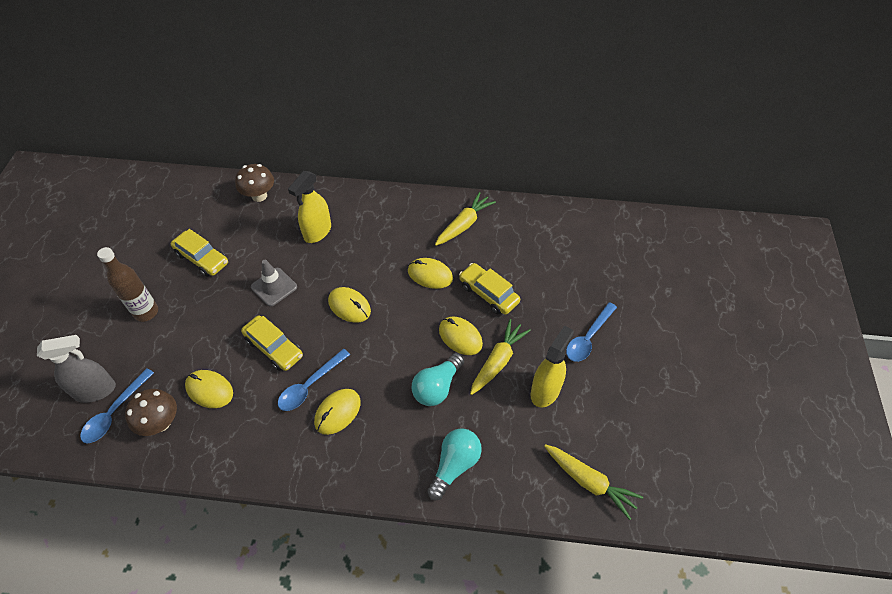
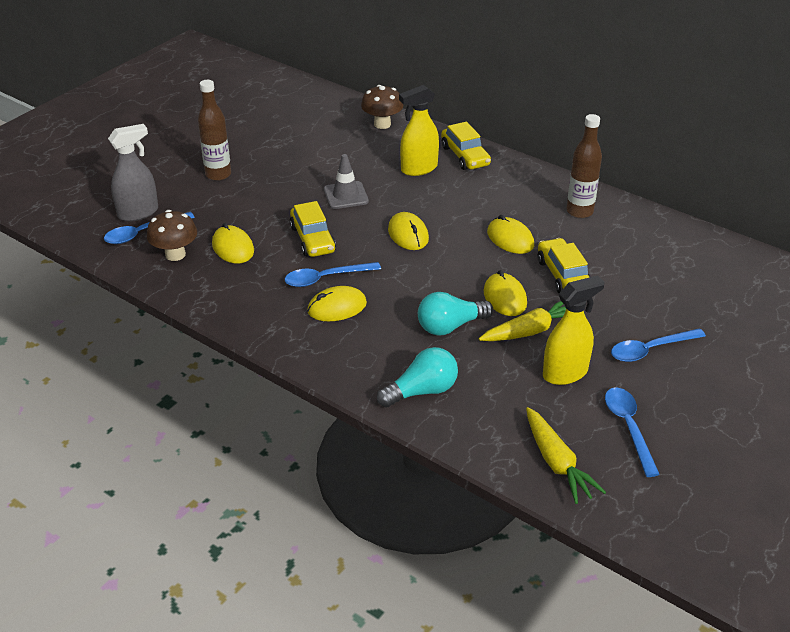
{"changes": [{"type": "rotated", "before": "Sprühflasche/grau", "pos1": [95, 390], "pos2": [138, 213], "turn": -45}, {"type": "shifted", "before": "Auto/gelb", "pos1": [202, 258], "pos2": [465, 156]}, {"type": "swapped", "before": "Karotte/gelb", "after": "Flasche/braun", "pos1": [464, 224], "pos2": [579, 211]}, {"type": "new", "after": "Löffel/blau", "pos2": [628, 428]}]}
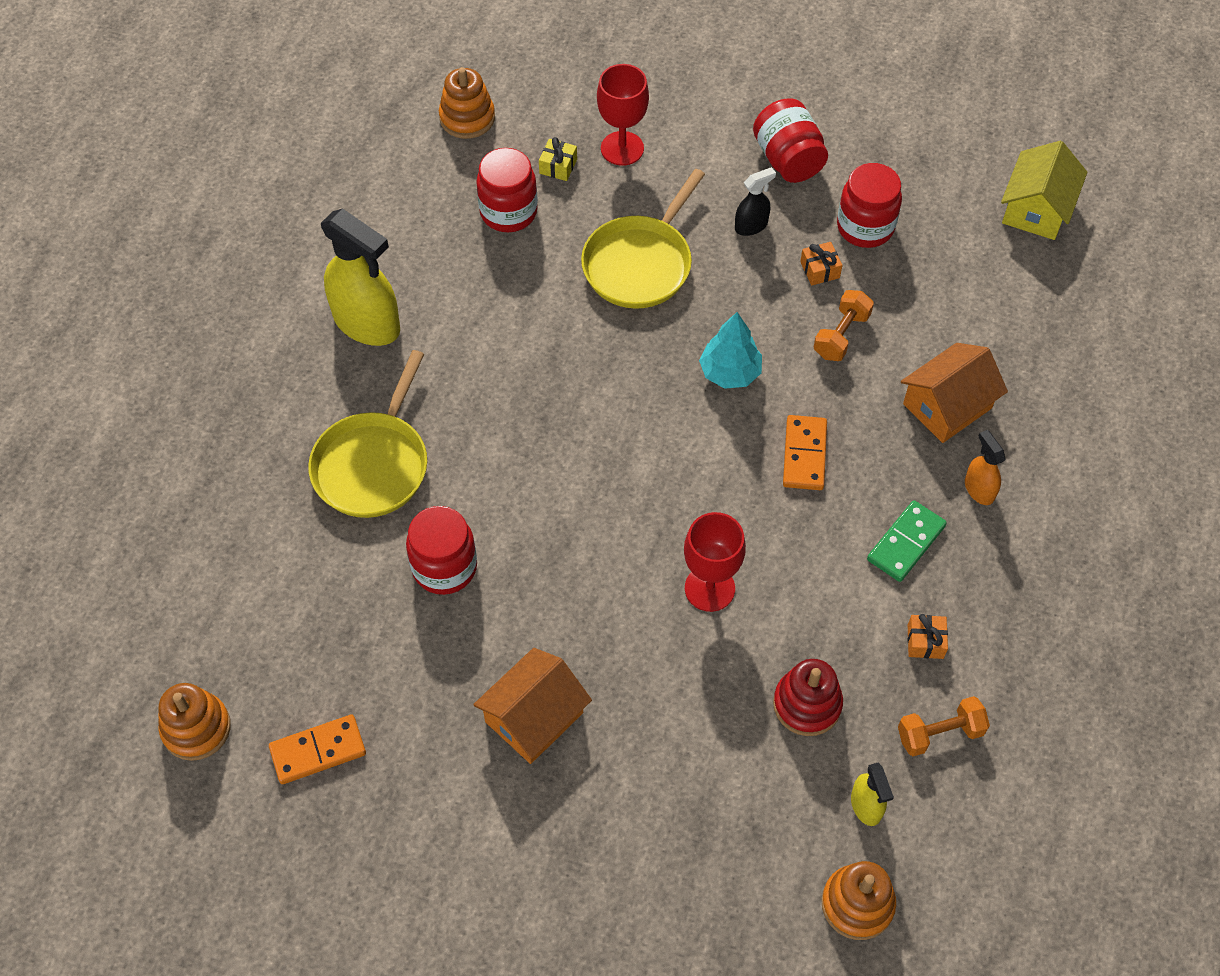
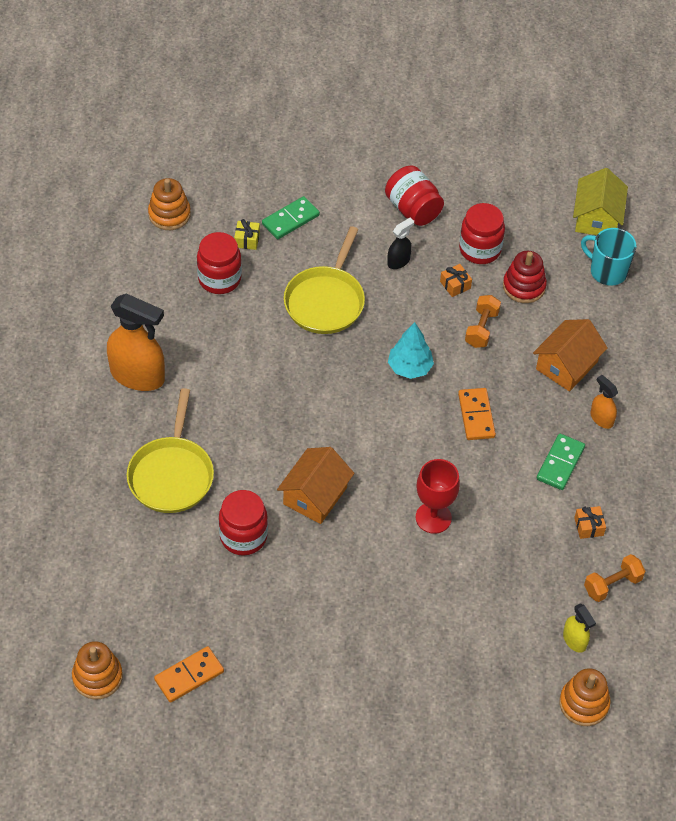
{"changes": [{"type": "repainted", "before": "Sprühflasche/gelb", "after": "Sprühflasche/orange", "pos1": [367, 323], "pos2": [138, 376]}, {"type": "swapped", "before": "Kelch/rot", "after": "Dominostein/grün", "pos1": [622, 148], "pos2": [290, 219]}, {"type": "shifted", "before": "Haus/orange", "pos1": [534, 717], "pos2": [315, 496]}, {"type": "shifted", "before": "Stapelspielzeug/rot", "pos1": [807, 704], "pos2": [524, 286]}, {"type": "new", "after": "Tasse/türkis", "pos2": [607, 271]}]}
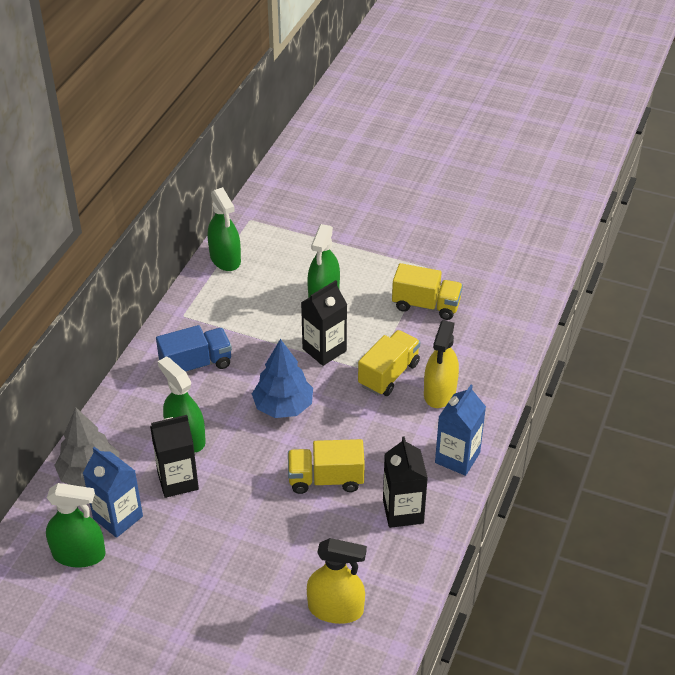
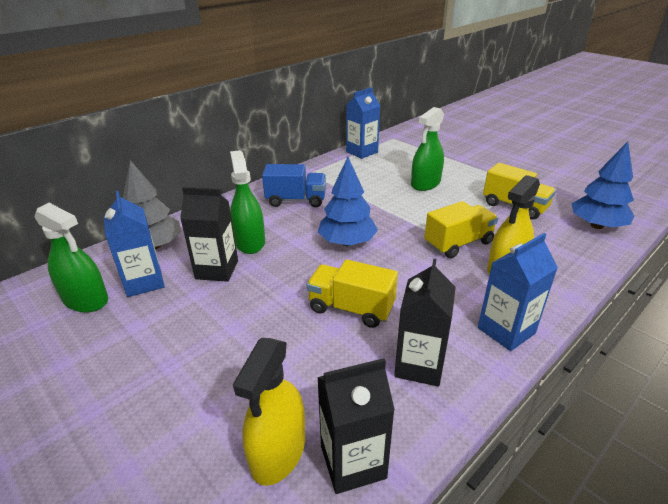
{"changes": [{"type": "rotated", "before": "Sprühflasche/gelb", "pos1": [335, 609], "pos2": [278, 451], "turn": 75}, {"type": "shifted", "before": "Getränkekarton/schwarz", "pos1": [324, 350], "pos2": [353, 462]}, {"type": "swapped", "before": "Sprühflasche/grün", "after": "Getränkekarton/blau", "pos1": [225, 258], "pos2": [362, 152]}, {"type": "new", "after": "Baum/blau", "pos2": [596, 225]}]}
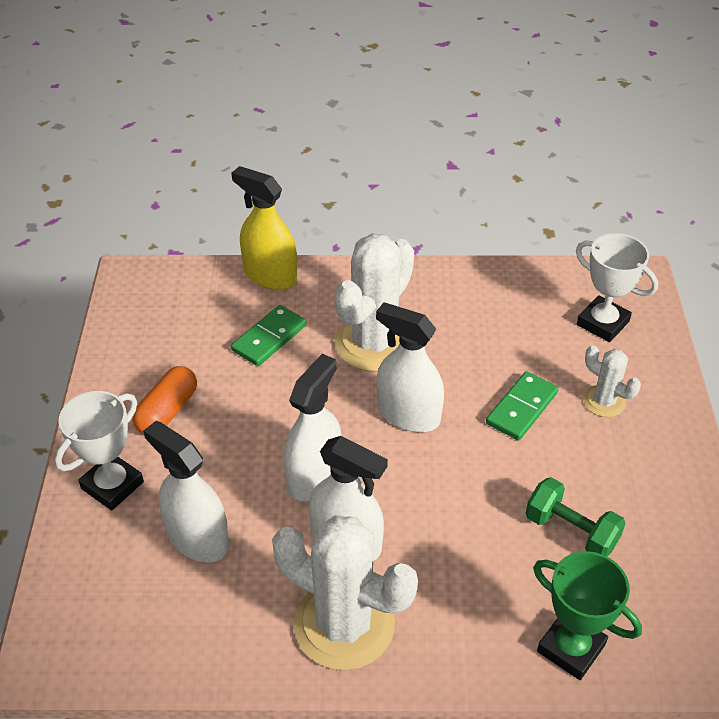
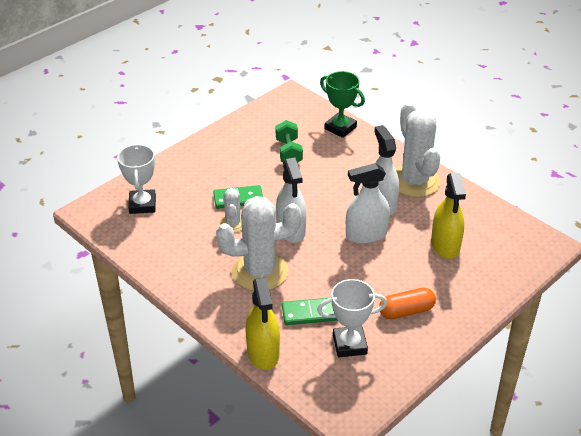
{"changes": [{"type": "shifted", "before": "Kaktus/weiß", "pos1": [604, 401], "pos2": [233, 224]}, {"type": "shifted", "before": "Pokal/weiß", "pos1": [112, 485], "pos2": [349, 344]}, {"type": "rotated", "before": "Pokal/grün", "pos1": [571, 648], "pos2": [340, 128], "turn": -45}, {"type": "repainted", "before": "Sprühflasche/weiß", "after": "Sprühflasche/gelb", "pos1": [197, 538], "pos2": [445, 245]}]}
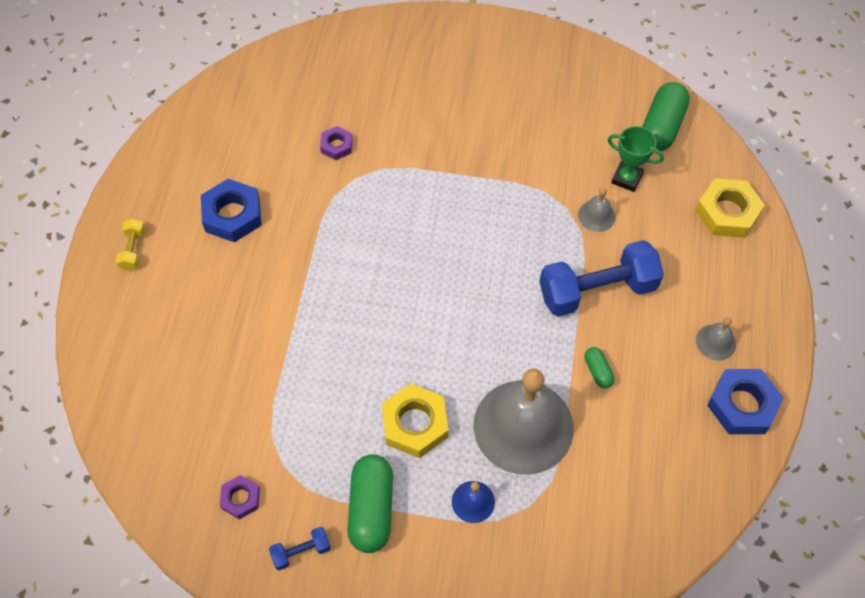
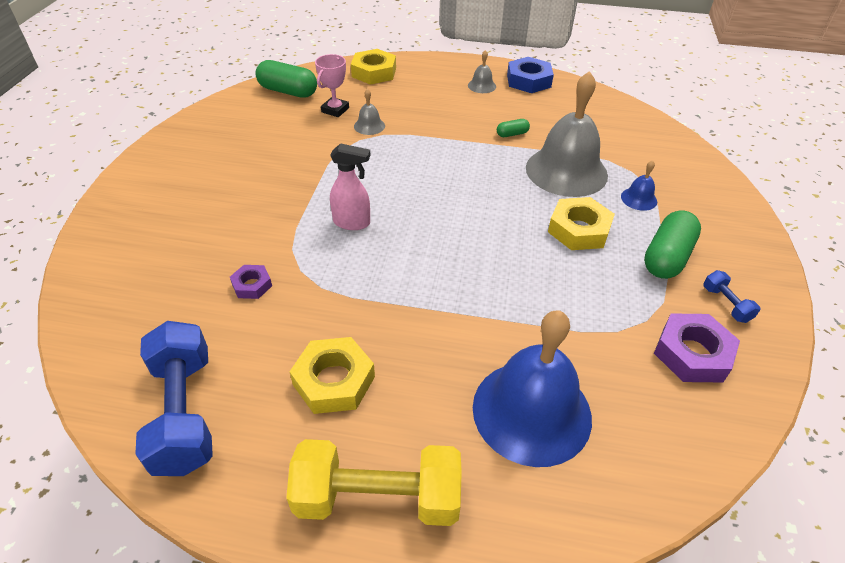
{"changes": [{"type": "shifted", "before": "Hantel/blau", "pos1": [597, 290], "pos2": [184, 412]}, {"type": "scaled", "before": "Hantel/gelb", "pos1": [133, 250], "pos2": [378, 498], "scale": 2.23}, {"type": "repainted", "before": "Sechskantmutter/blau", "after": "Sechskantmutter/gelb", "pos1": [232, 215], "pos2": [334, 381]}, {"type": "repainted", "before": "Pokal/grün", "after": "Pokal/rosa", "pos1": [627, 178], "pos2": [335, 110]}, {"type": "new", "after": "Sprühflasche/rosa", "pos2": [352, 223]}, {"type": "new", "after": "Glocke/blau", "pos2": [531, 411]}, {"type": "rotated", "before": "Kapsel/grün", "pos1": [371, 509], "pos2": [667, 257], "turn": -60}, {"type": "scaled", "before": "Sechskantmutter/lila", "pos1": [240, 498], "pos2": [692, 353], "scale": 1.76}]}
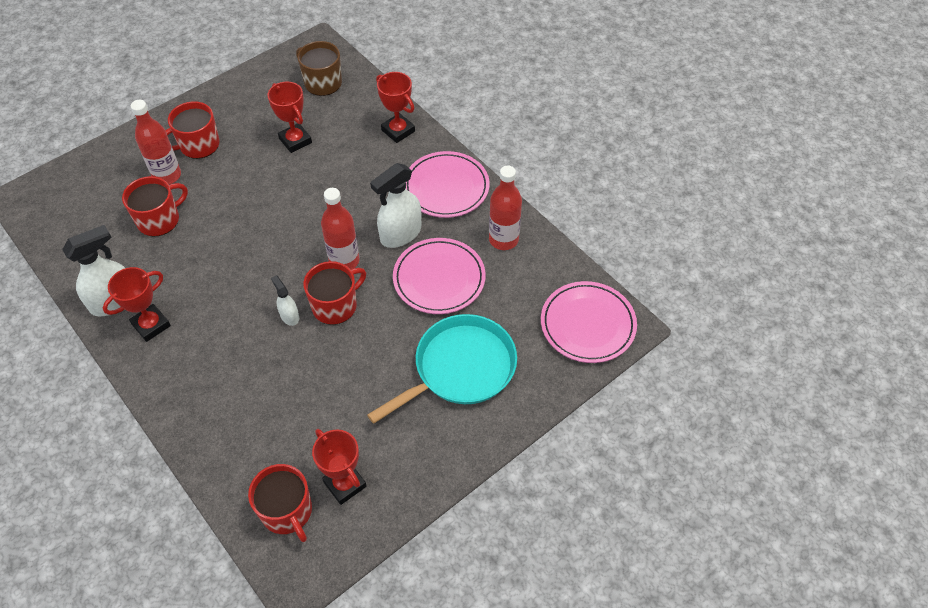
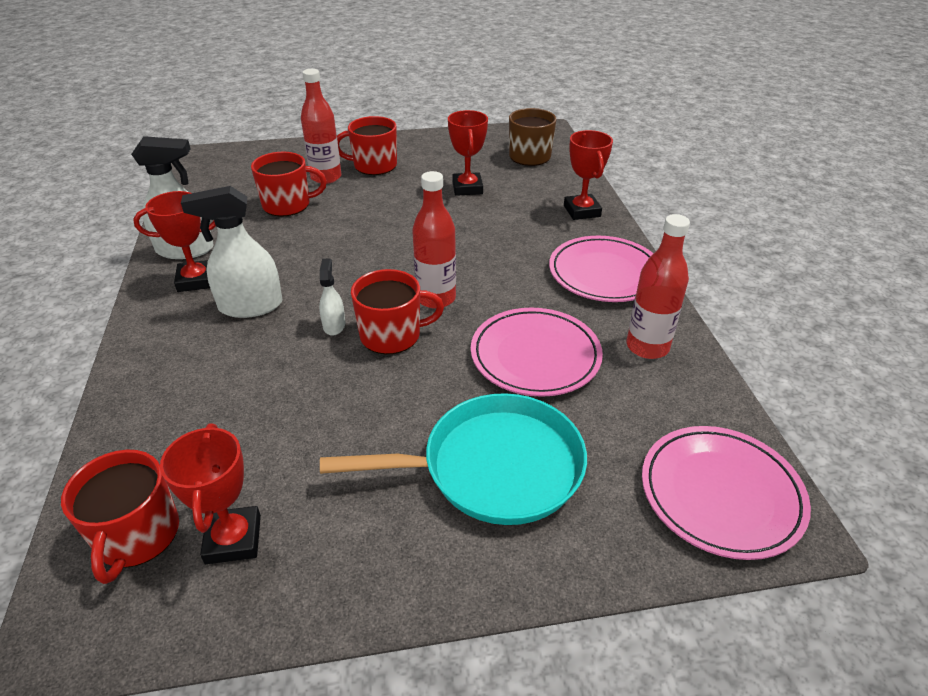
{"changes": [{"type": "shifted", "before": "Sprühflasche/weiß", "pos1": [400, 234], "pos2": [250, 306]}]}
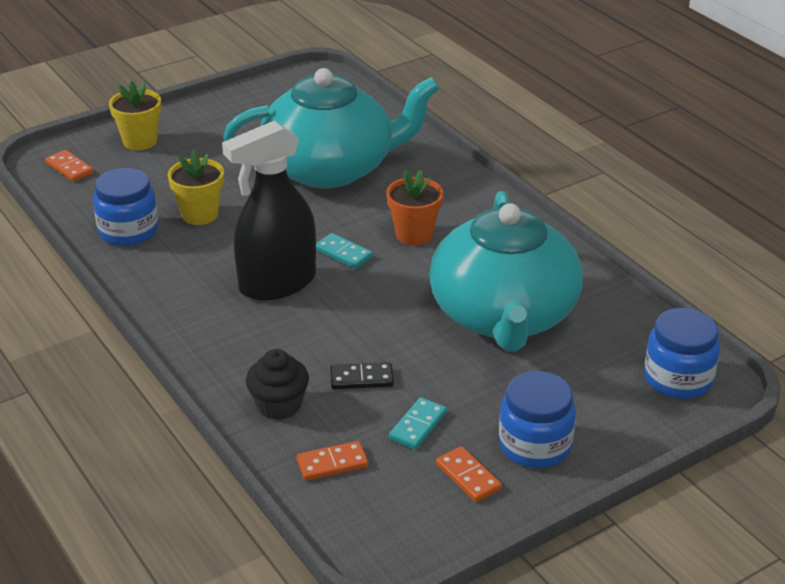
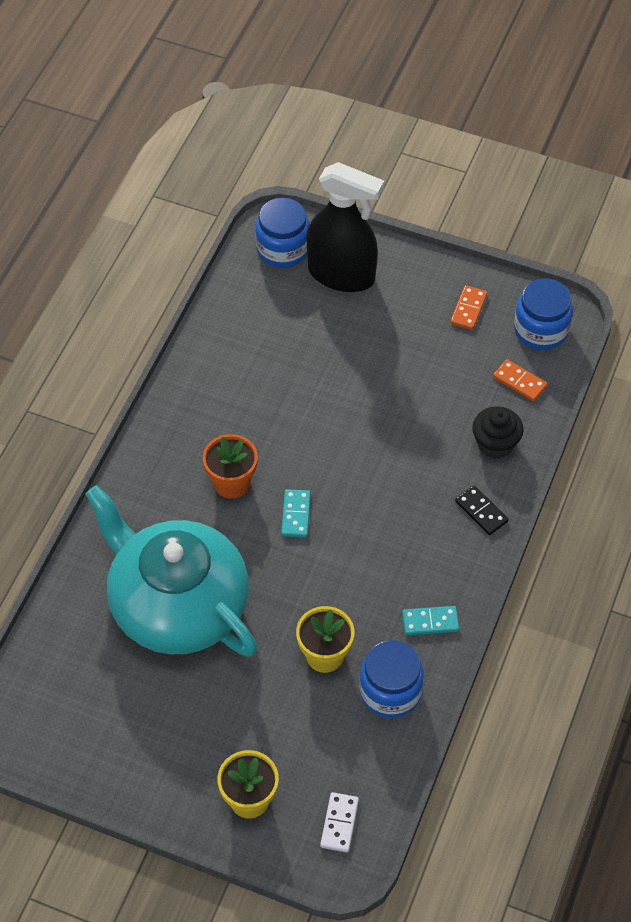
{"changes": [{"type": "shifted", "before": "Sprühflasche/schwarz", "pos1": [277, 283], "pos2": [342, 275]}, {"type": "repainted", "before": "Dominostein/orange", "after": "Dominostein/weiß", "pos1": [69, 168], "pos2": [339, 823]}, {"type": "shifted", "before": "Dominostein/türkis", "pos1": [418, 426], "pos2": [430, 622]}, {"type": "shifted", "before": "Dominostein/schwarz", "pos1": [361, 378], "pos2": [481, 511]}, {"type": "shifted", "before": "Einmachglas/blau", "pos1": [535, 445], "pos2": [541, 330]}, {"type": "gone", "before": "Teekanne/türkis", "pos1": [504, 316]}]}
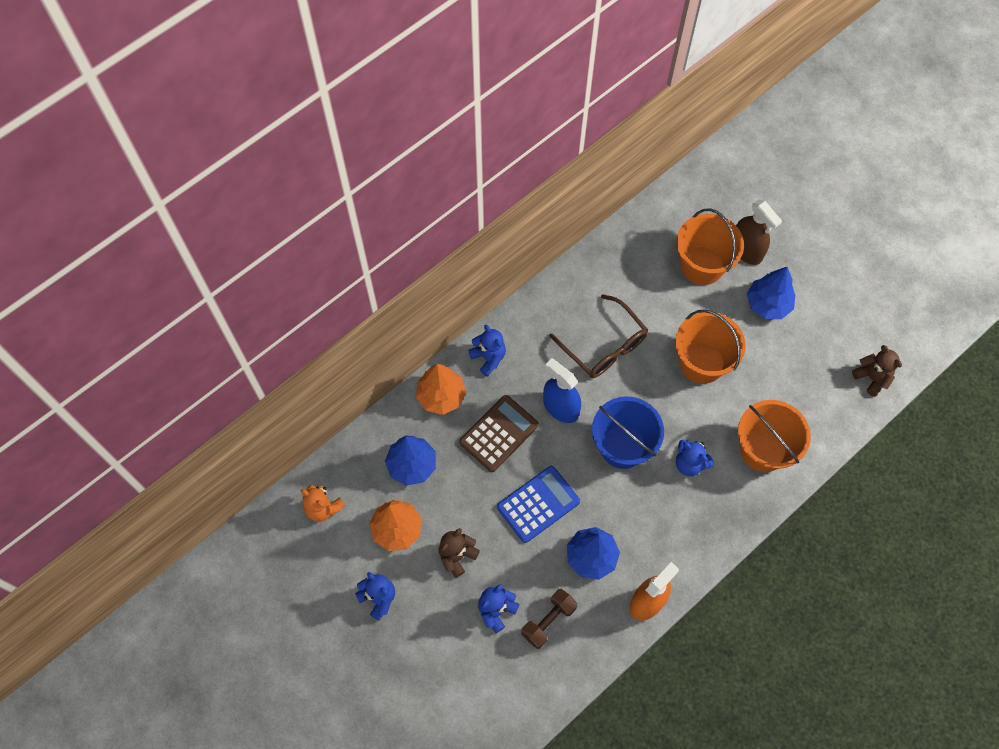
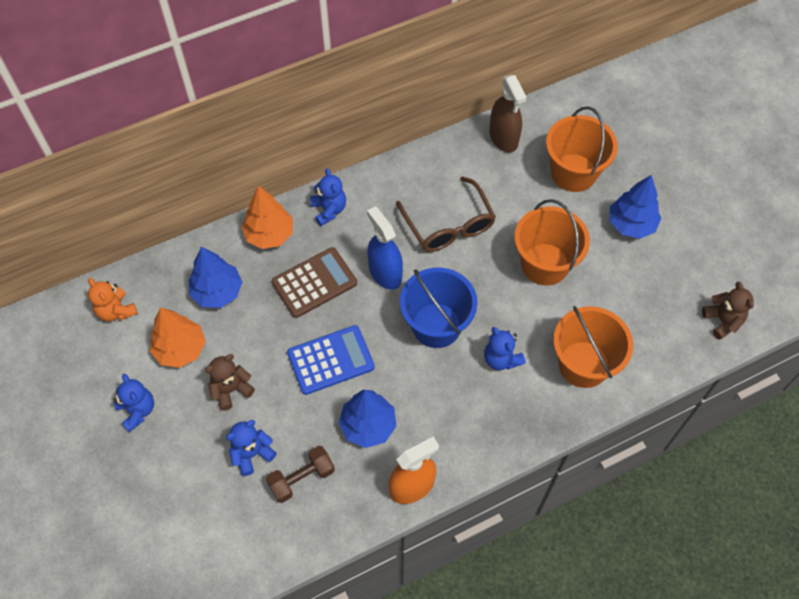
{"changes": [{"type": "shifted", "before": "Sprühflasche/braun", "pos1": [746, 250], "pos2": [503, 138]}]}
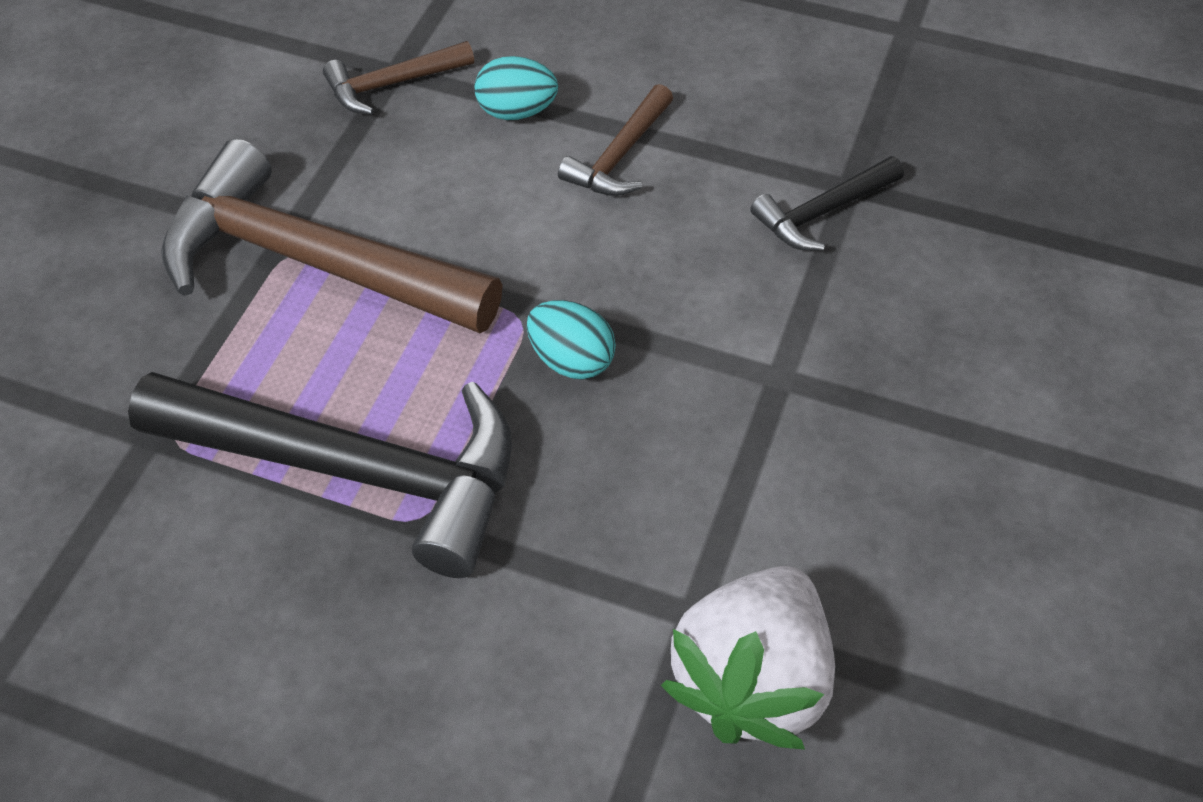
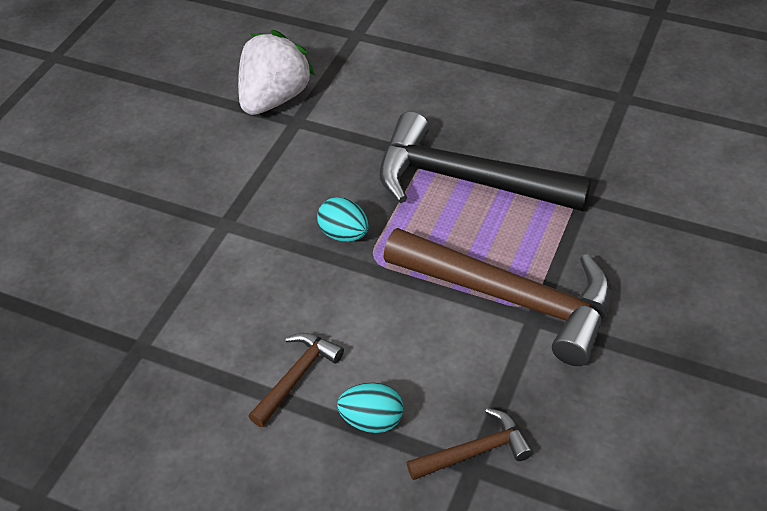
{"changes": [{"type": "gone", "before": "Hammer/schwarz", "pos1": [823, 212]}]}
